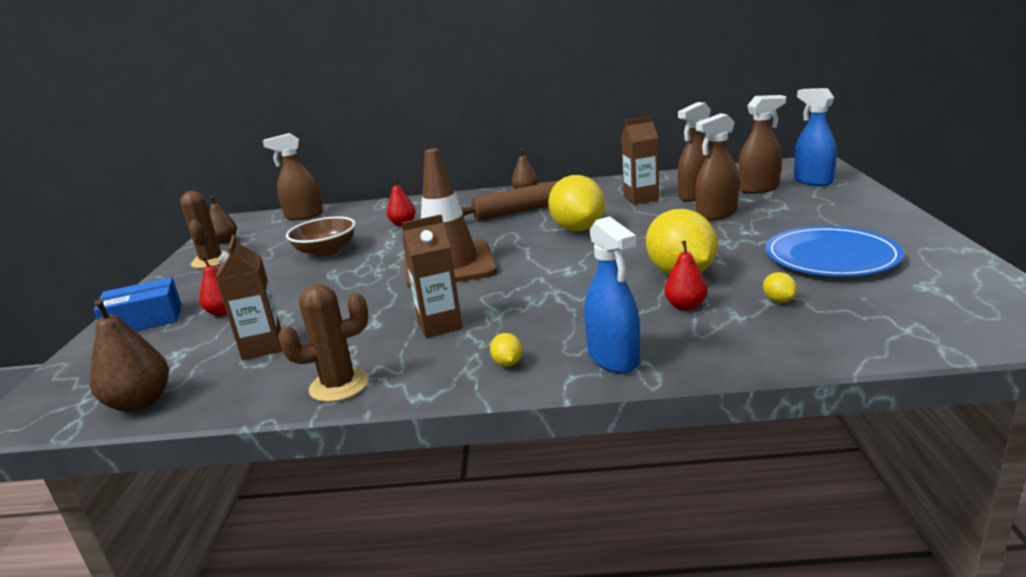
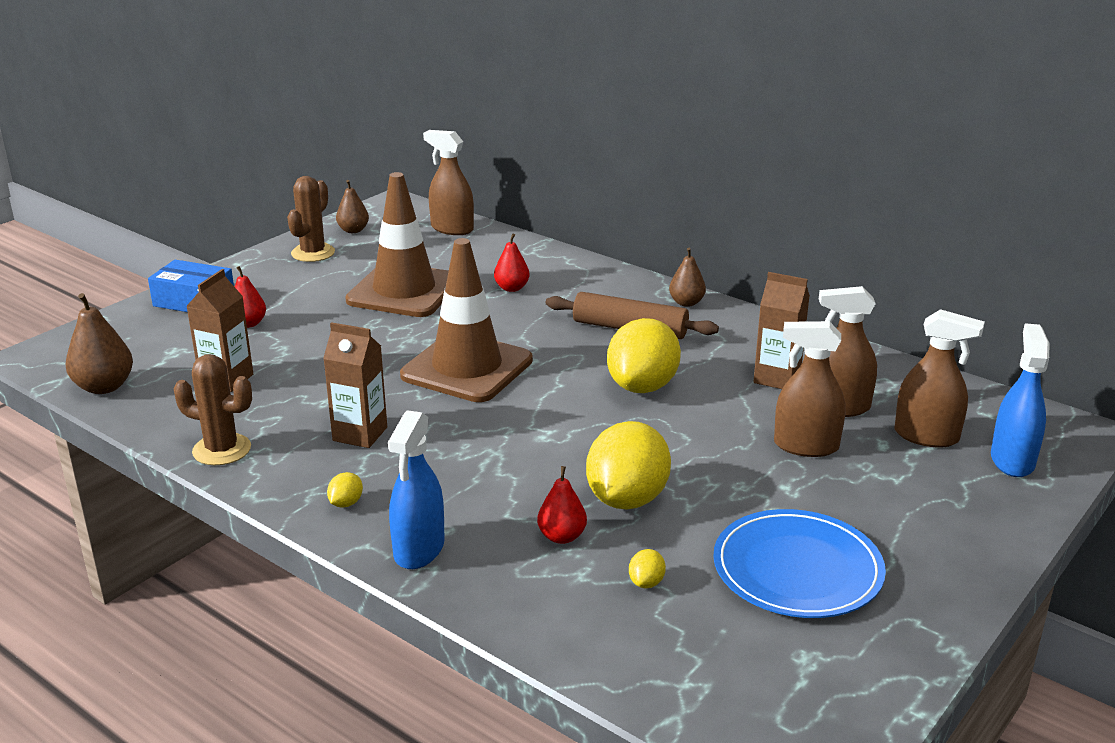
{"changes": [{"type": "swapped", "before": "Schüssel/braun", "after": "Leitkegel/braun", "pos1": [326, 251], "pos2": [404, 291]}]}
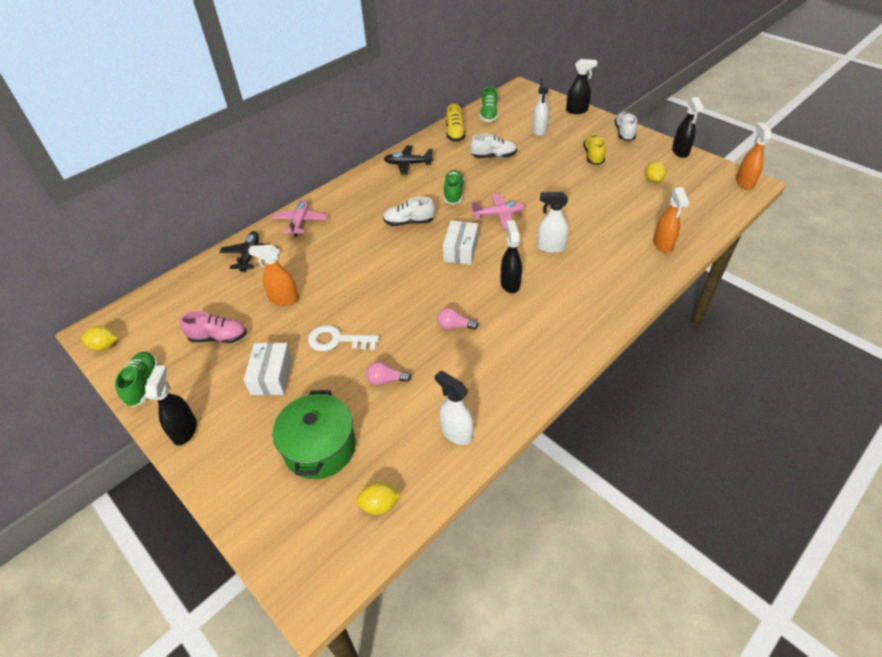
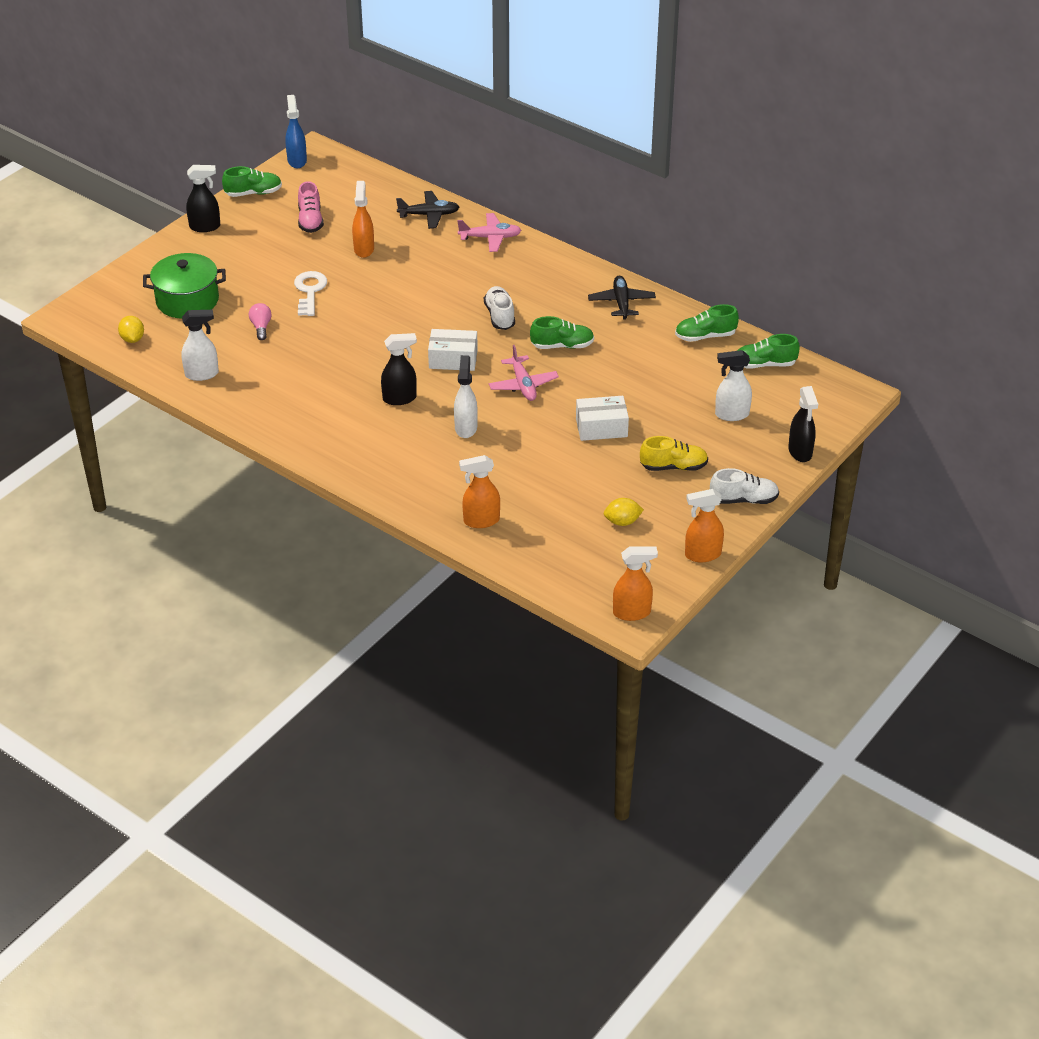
{"changes": [{"type": "rotated", "before": "Sprühflasche/weiß", "pos1": [456, 432], "pos2": [202, 374], "turn": 45}, {"type": "swapped", "before": "Zitrone/gelb", "after": "Sprühflasche/blau", "pos1": [105, 346], "pos2": [297, 161]}, {"type": "shifted", "before": "Schachtel/weiß", "pos1": [272, 376], "pos2": [601, 427]}, {"type": "repainted", "before": "Schuh/gelb", "after": "Schuh/grün", "pos1": [455, 134], "pos2": [705, 336]}, {"type": "repainted", "before": "Sprühflasche/schwarz", "after": "Sprühflasche/orange", "pos1": [680, 152], "pos2": [702, 554]}, {"type": "gone", "before": "Glühbirne/rosa", "pos1": [454, 326]}, {"type": "gone", "before": "Schuh/weiß", "pos1": [493, 156]}]}
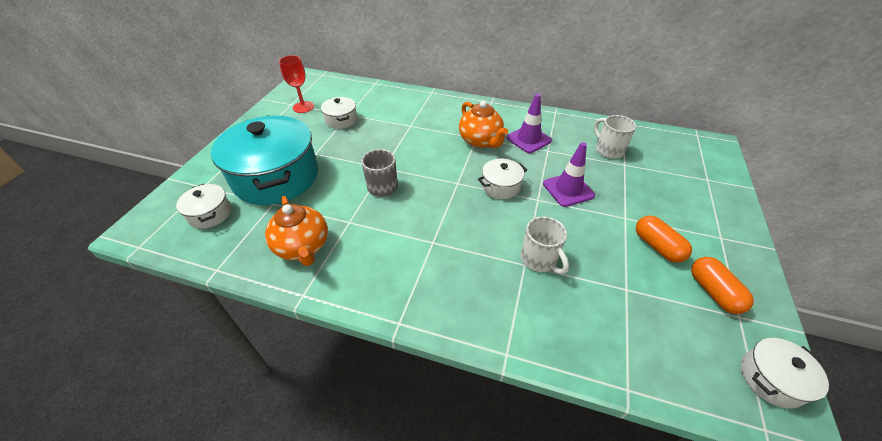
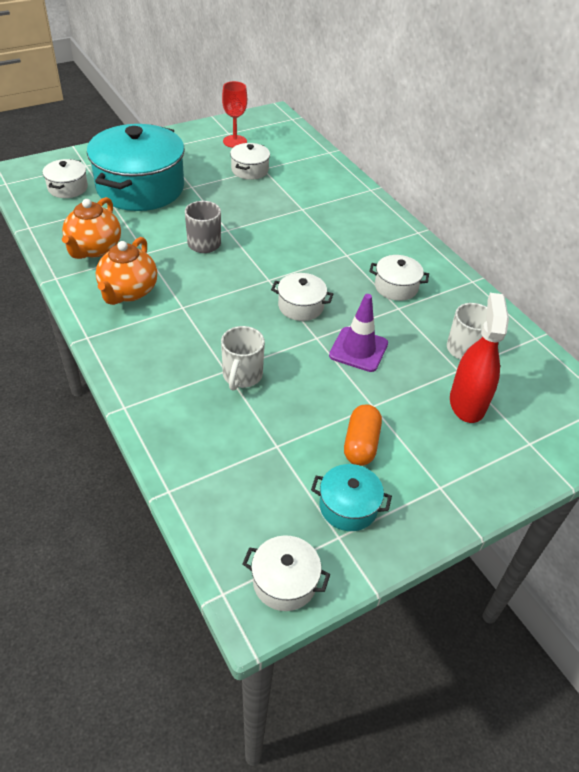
{"changes": [{"type": "shifted", "before": "Teekanne/orange", "pos1": [480, 141], "pos2": [128, 292]}, {"type": "swapped", "before": "Kapsel/orange", "after": "Kochtopf/türkis", "pos1": [713, 292], "pos2": [348, 506]}, {"type": "swapped", "before": "Leitkegel/lila", "after": "Kochtopf/weiß", "pos1": [528, 139], "pos2": [396, 287]}, {"type": "new", "after": "Sprühflasche/rot", "pos2": [467, 403]}]}
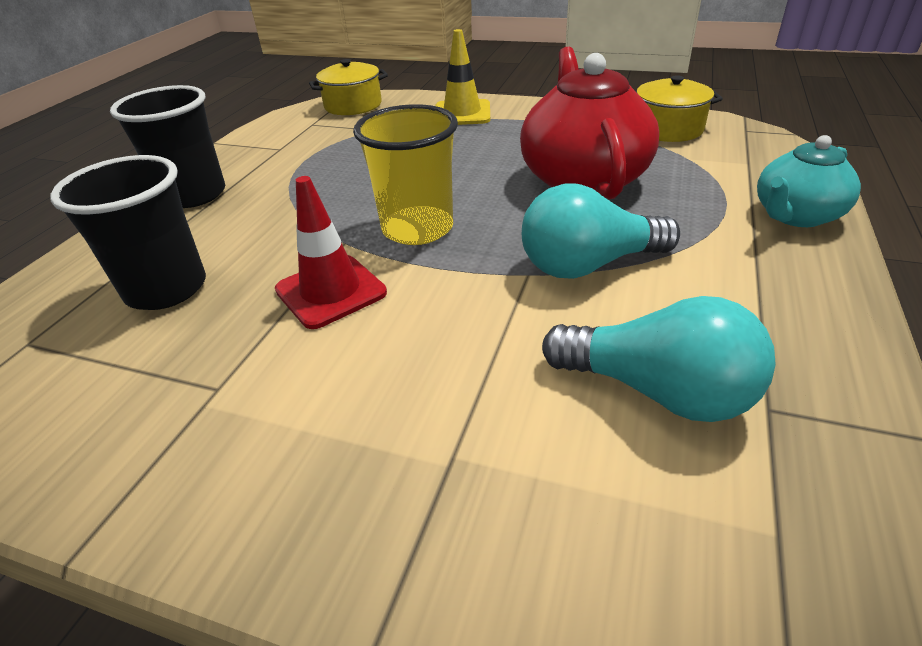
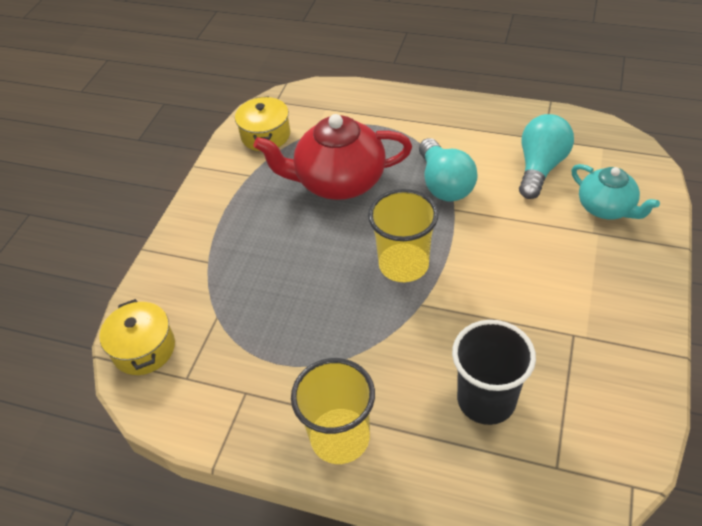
{"changes": [{"type": "repainted", "before": "Becher/schwarz", "after": "Becher/gelb", "pos1": [194, 195], "pos2": [340, 437]}, {"type": "shifted", "before": "Teekanne/türkis", "pos1": [796, 215], "pos2": [606, 208]}, {"type": "gone", "before": "Leitkegel/rot", "pos1": [331, 291]}, {"type": "gone", "before": "Leitkegel/gelb", "pos1": [462, 113]}]}
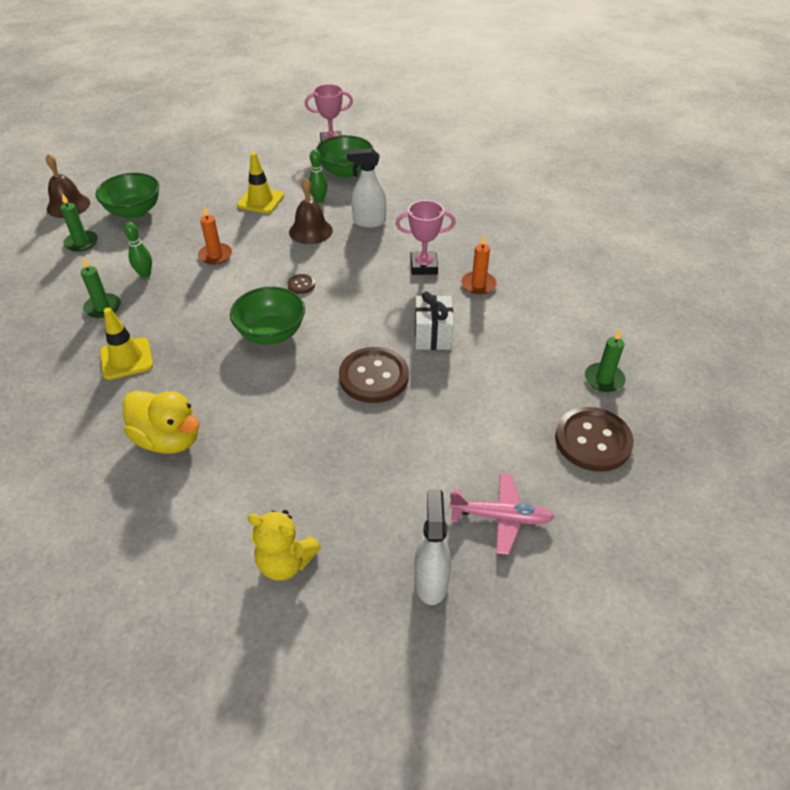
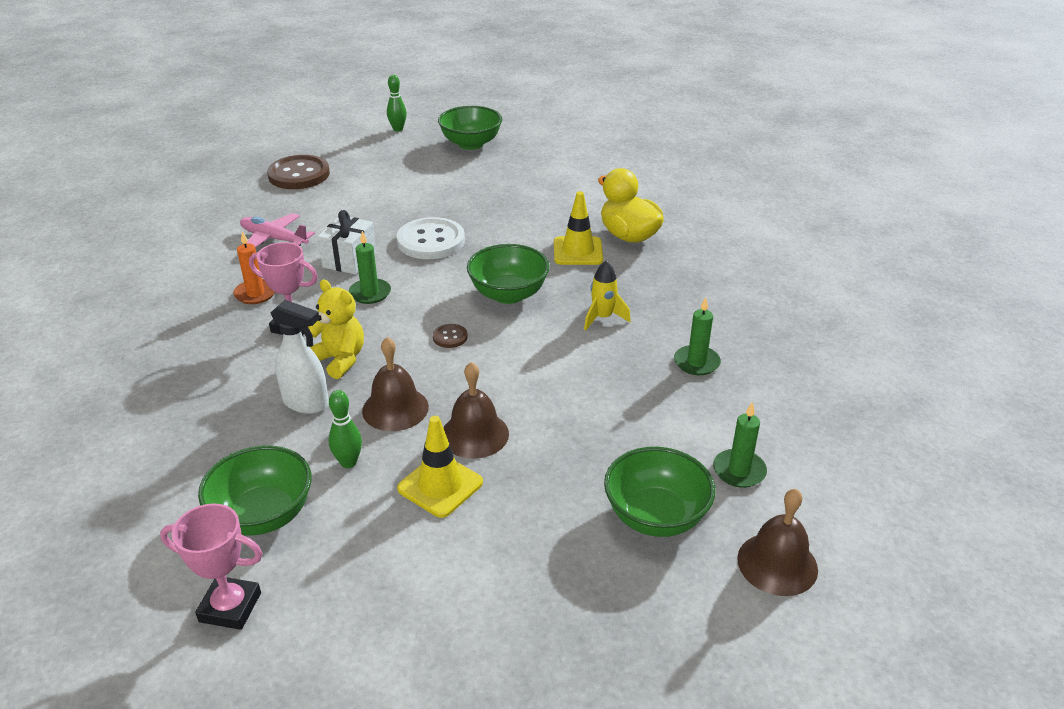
{"changes": [{"type": "shifted", "before": "Flugzeug/rosa", "pos1": [500, 517], "pos2": [274, 239]}, {"type": "shifted", "before": "Teddybär/gelb", "pos1": [285, 562], "pos2": [339, 360]}, {"type": "shifted", "before": "Kerze/grün", "pos1": [604, 379], "pos2": [370, 293]}, {"type": "shifted", "before": "Bowlingkegel/grün", "pos1": [145, 274], "pos2": [398, 129]}, {"type": "repainted", "before": "Knopf/braun", "after": "Knopf/weiß", "pos1": [374, 377], "pos2": [431, 241]}, {"type": "swapped", "before": "Sprühflasche/weiß", "after": "Schüssel/grün", "pos1": [431, 581], "pos2": [471, 144]}, {"type": "new", "after": "Glocke/braun", "pos2": [474, 434]}, {"type": "shifted", "before": "Leitkegel/gelb", "pos1": [126, 359], "pos2": [578, 251]}, {"type": "new", "after": "Rakete/gelb", "pos2": [602, 318]}, {"type": "gone", "before": "Kerze/orange", "pos1": [215, 255]}]}
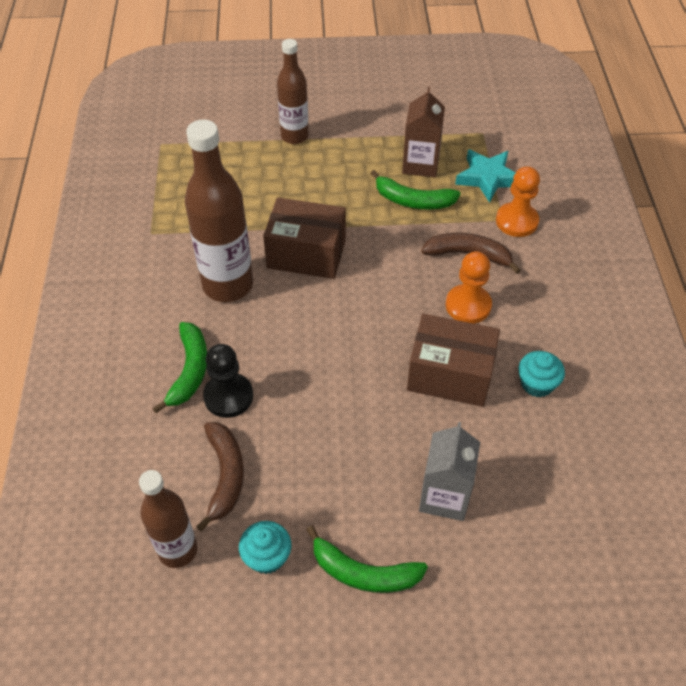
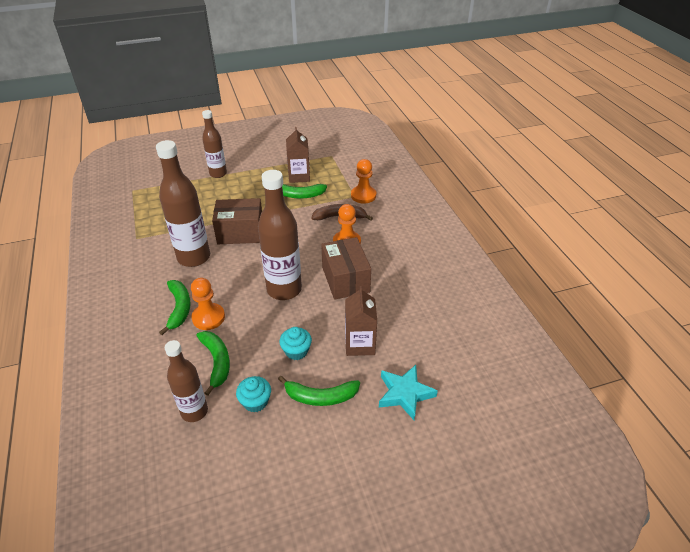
{"changes": [{"type": "repainted", "before": "Bauer/schwarz", "after": "Bauer/orange", "pos1": [228, 396], "pos2": [208, 317]}, {"type": "repainted", "before": "Banane/braun", "after": "Banane/grün", "pos1": [225, 476], "pos2": [217, 362]}, {"type": "new", "after": "Flasche/braun", "pos2": [284, 289]}, {"type": "shifted", "before": "Muffin/türkis", "pos1": [537, 384], "pos2": [296, 351]}, {"type": "rotated", "before": "Schachtel/braun", "pos1": [450, 375], "pos2": [345, 279], "turn": 75}, {"type": "repainted", "before": "Getränkekarton/grau", "after": "Getränkekarton/braun", "pos1": [444, 496], "pos2": [359, 344]}, {"type": "shifted", "before": "Stern/türkis", "pos1": [487, 178], "pos2": [405, 394]}]}
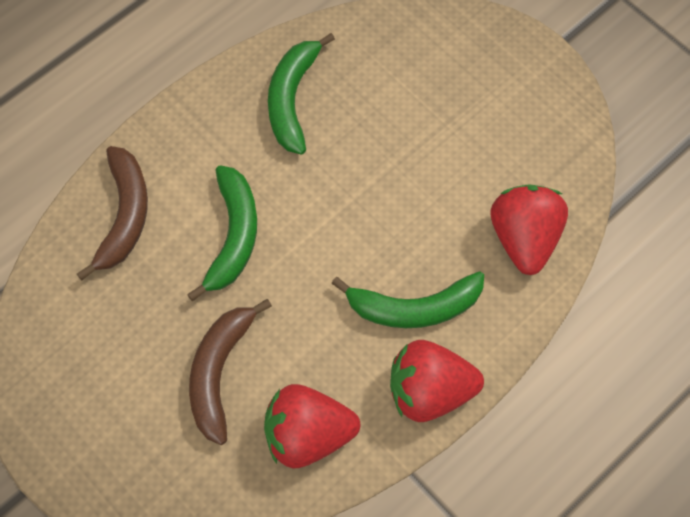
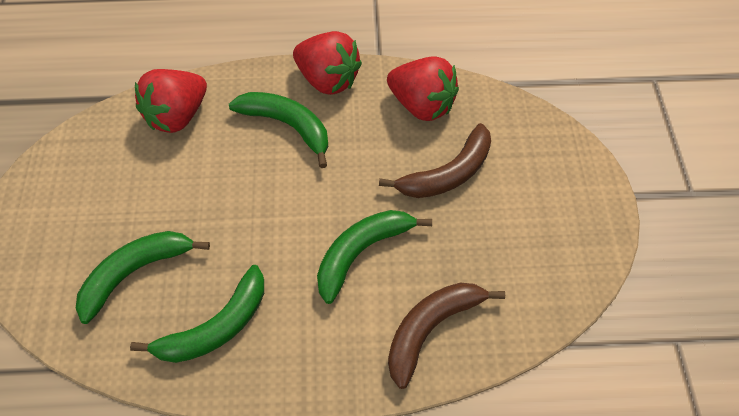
{"changes": [{"type": "new", "after": "Banane/grün", "pos2": [134, 274]}]}
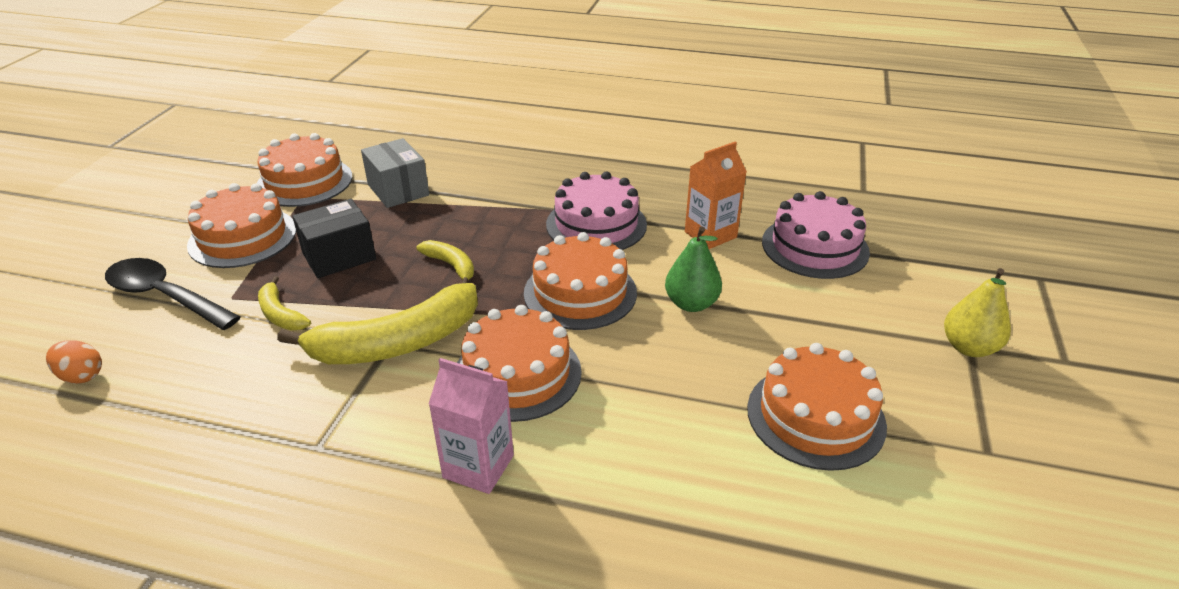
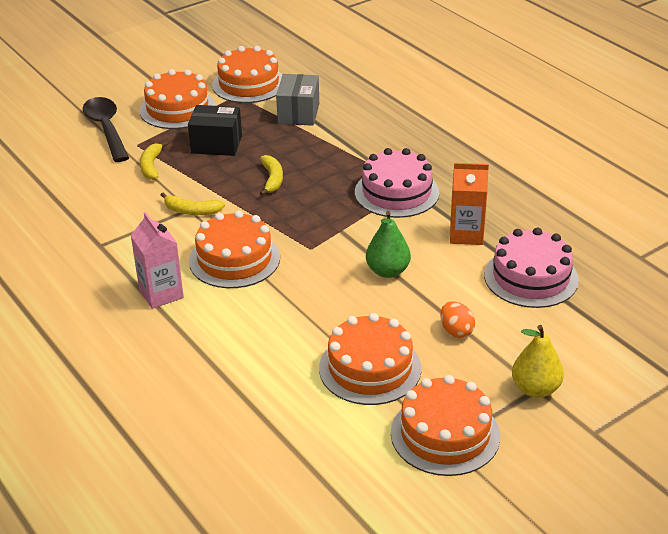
{"changes": [{"type": "scaled", "before": "Banane/gelb", "pos1": [396, 343], "pos2": [191, 211], "scale": 0.49}, {"type": "shifted", "before": "Kuchen/orange", "pos1": [580, 292], "pos2": [445, 434]}, {"type": "shifted", "before": "Ei/orange", "pos1": [82, 376], "pos2": [456, 331]}]}
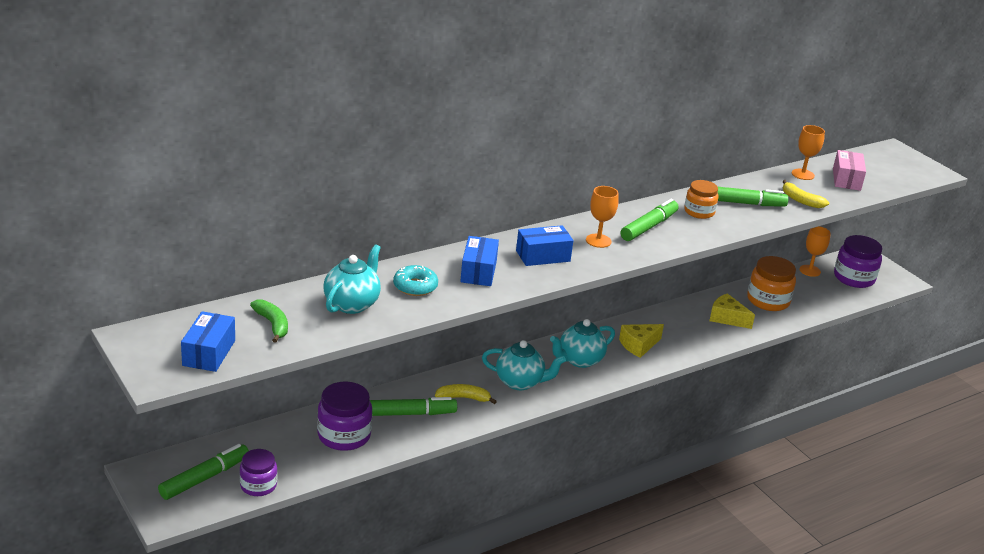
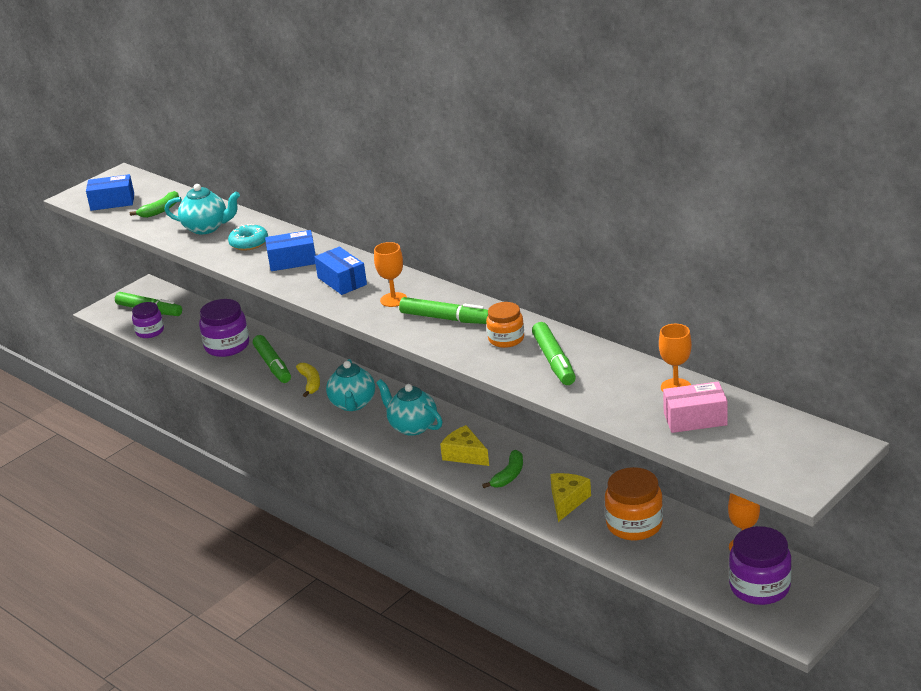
{"changes": [{"type": "new", "after": "Banane/grün", "pos2": [509, 475]}, {"type": "gone", "before": "Banane/gelb", "pos1": [801, 200]}]}
